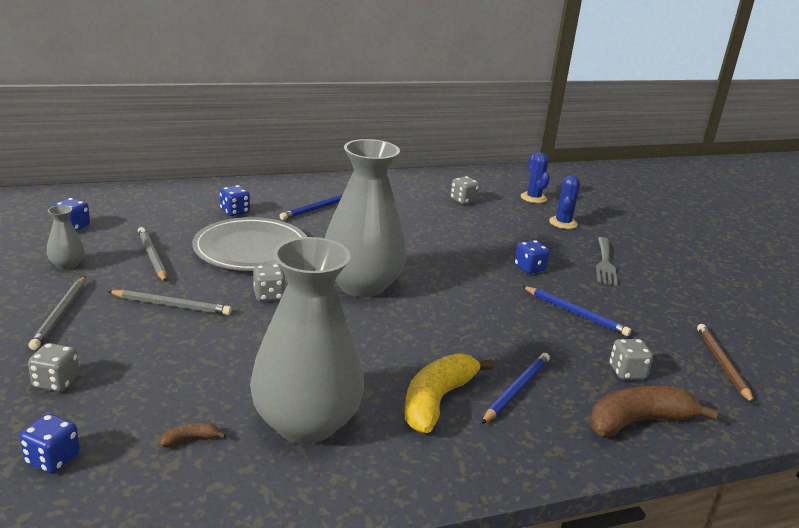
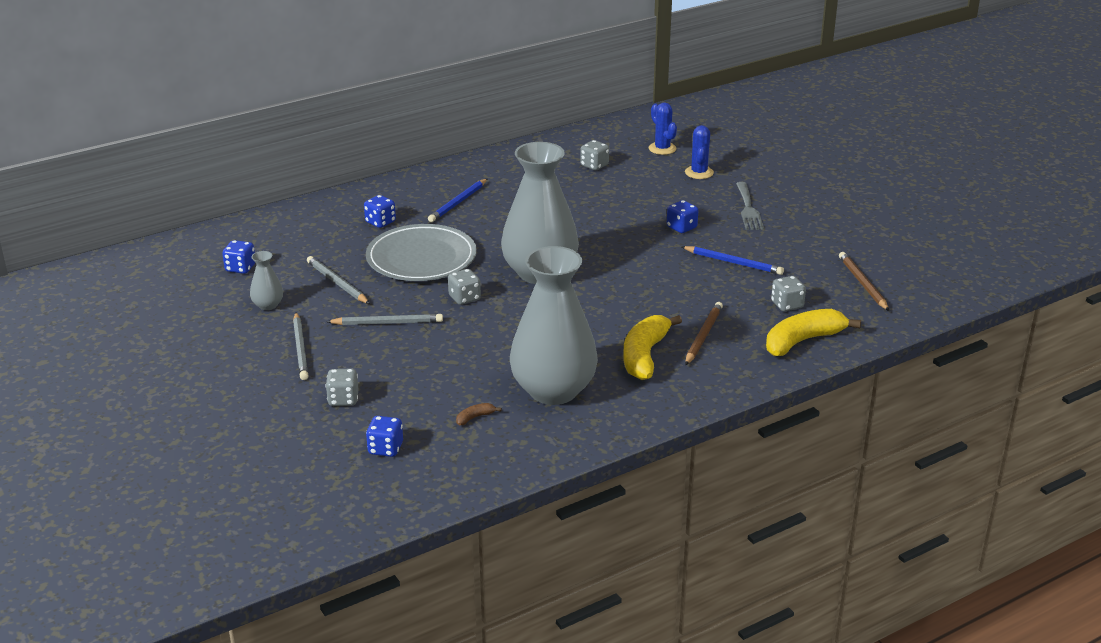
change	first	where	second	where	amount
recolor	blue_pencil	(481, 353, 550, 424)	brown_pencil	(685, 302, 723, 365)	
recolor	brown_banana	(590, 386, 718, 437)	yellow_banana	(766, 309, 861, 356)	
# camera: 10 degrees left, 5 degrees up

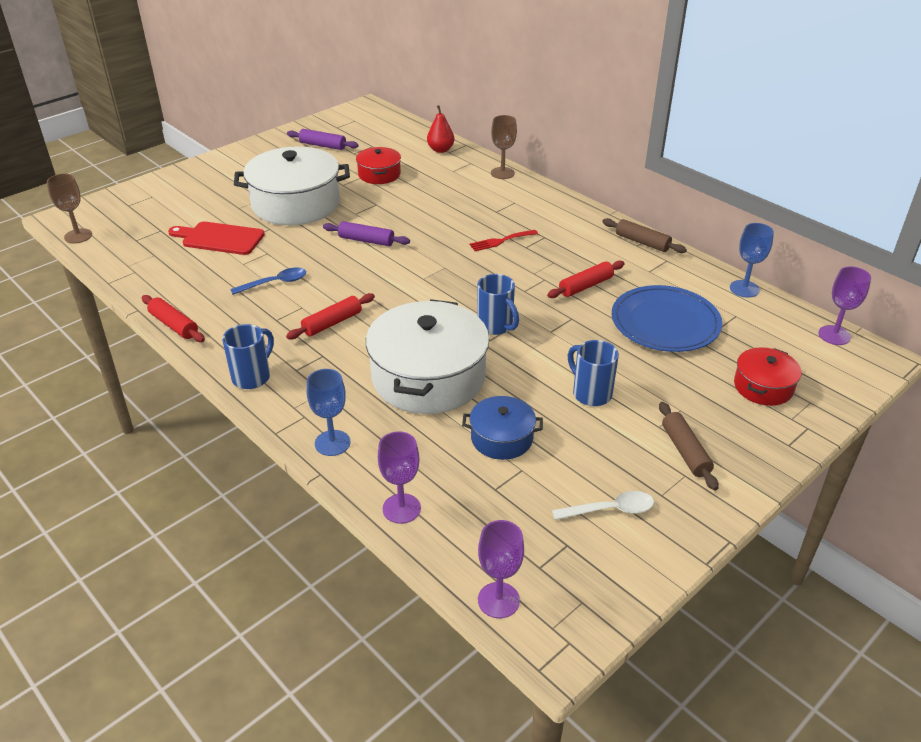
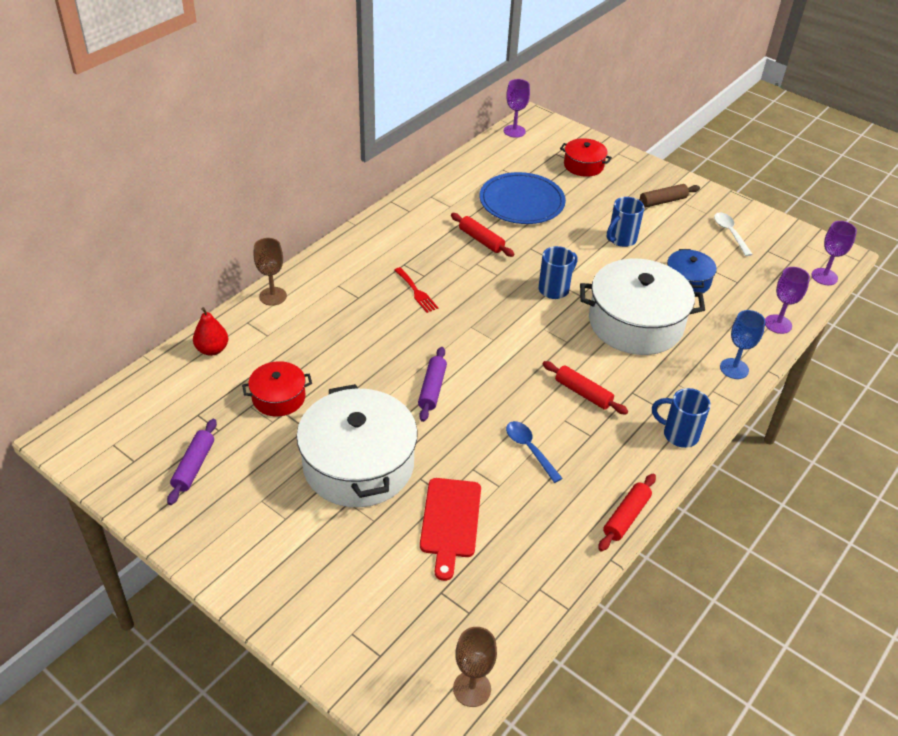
change	first	where	second	where	amount
delete	brown_rolling_pin	(602, 218, 687, 253)			
delete	blue_goblet	(730, 223, 774, 298)			
# camera: 100 degrees left, 5 degrees up

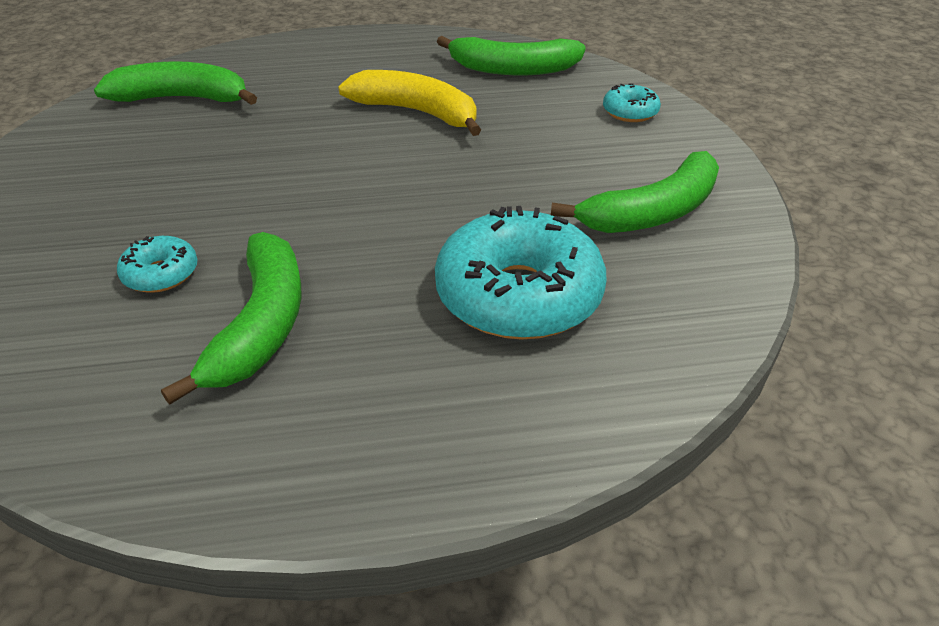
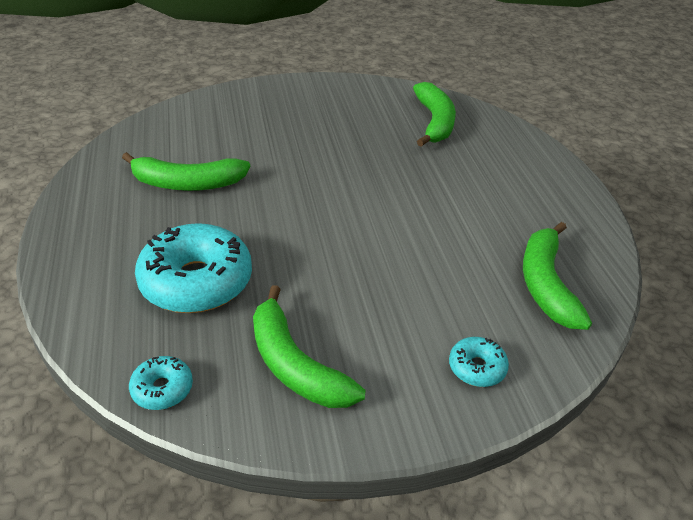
change	first	where	second	where	amount
move	turquoise_donut	(117, 236, 198, 293)		(129, 356, 193, 410)	
delete	yellow_banana	(338, 70, 481, 136)			
# camera: 85 degrees right, 0 degrees up

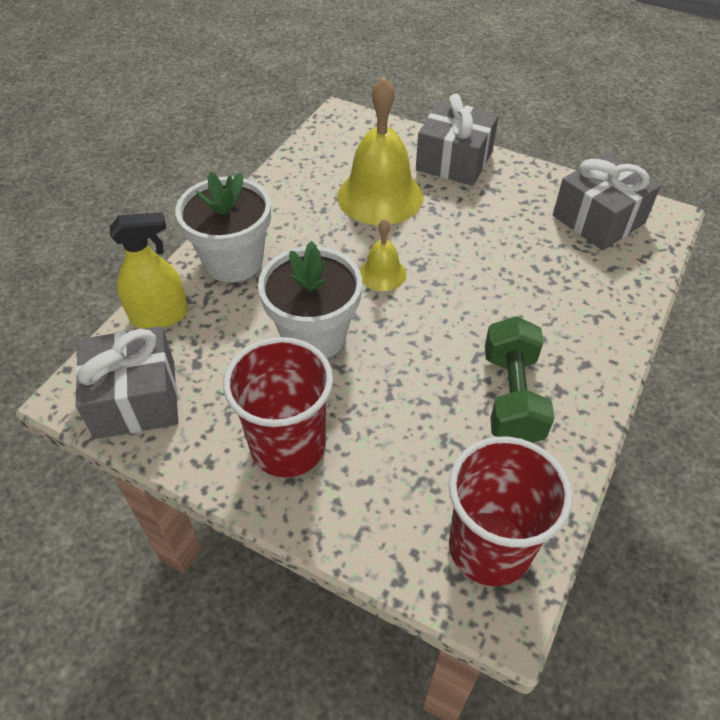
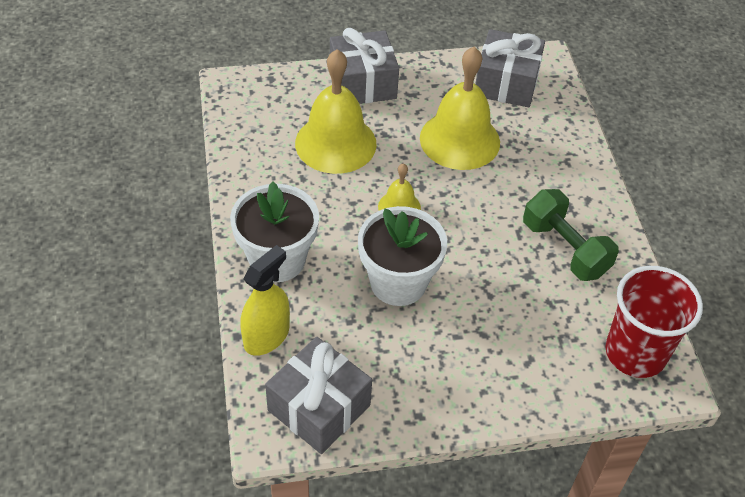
change	first	where	second	where	amount
insert			yellow_bell	(420, 47, 500, 170)	
delete	red_cup	(223, 337, 333, 478)			
# camera: 40 degrees left, 0 degrees up

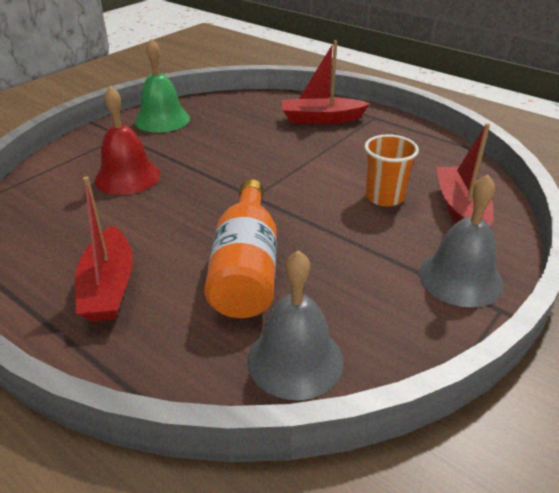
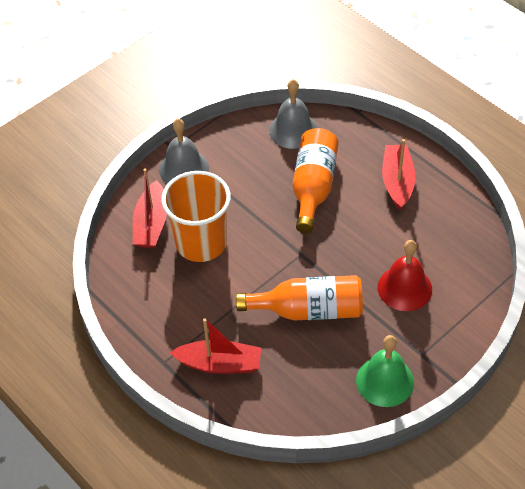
change	first	where	second	where	amount
resize	orange_cup	(364, 134, 419, 206)		(161, 171, 231, 262)	x1.69
insert			orange_bottle	(236, 275, 363, 321)	
# camera: 170 degrees left, 15 degrees up

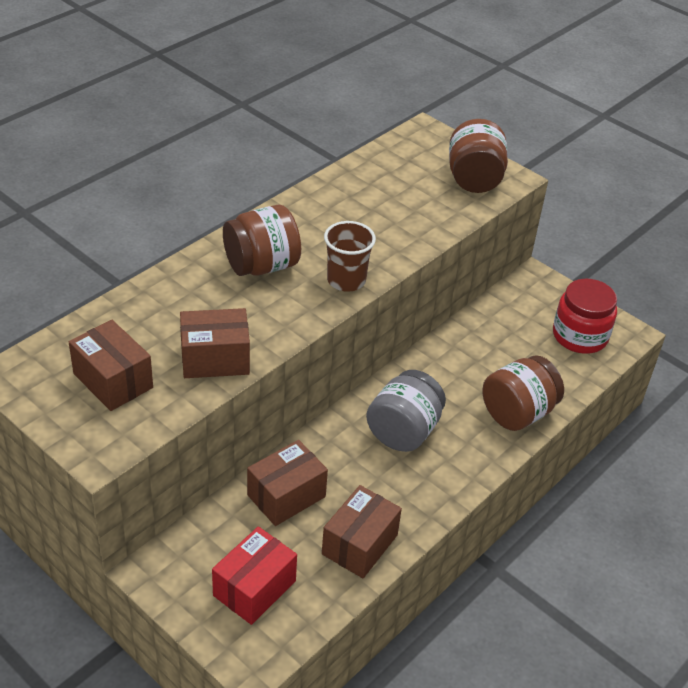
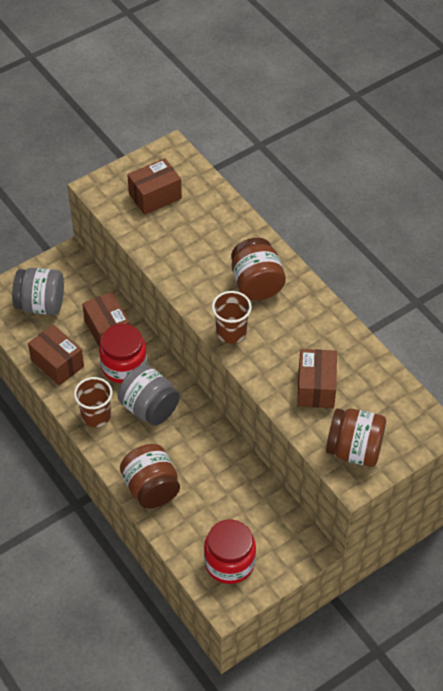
change	first	where	second	where	amount
replace	red_box	(212, 527, 297, 625)	grey_jar	(12, 268, 64, 315)	
insert			brown_cup	(74, 377, 113, 427)	
insert			red_jar	(99, 324, 147, 383)	
move	brown_box	(180, 308, 250, 378)		(297, 349, 337, 408)	
# camera: 105 degrees right, 10 degrees up

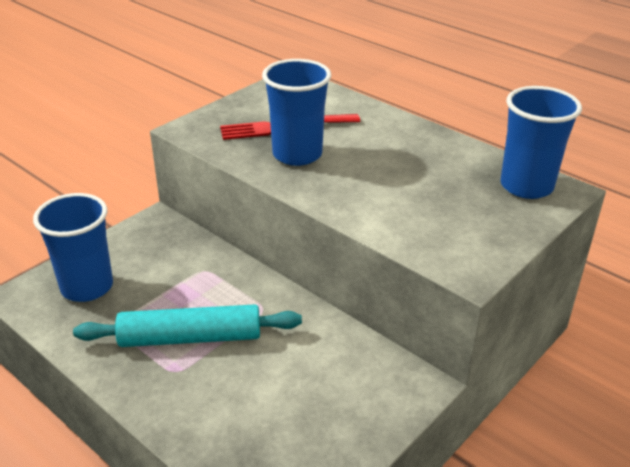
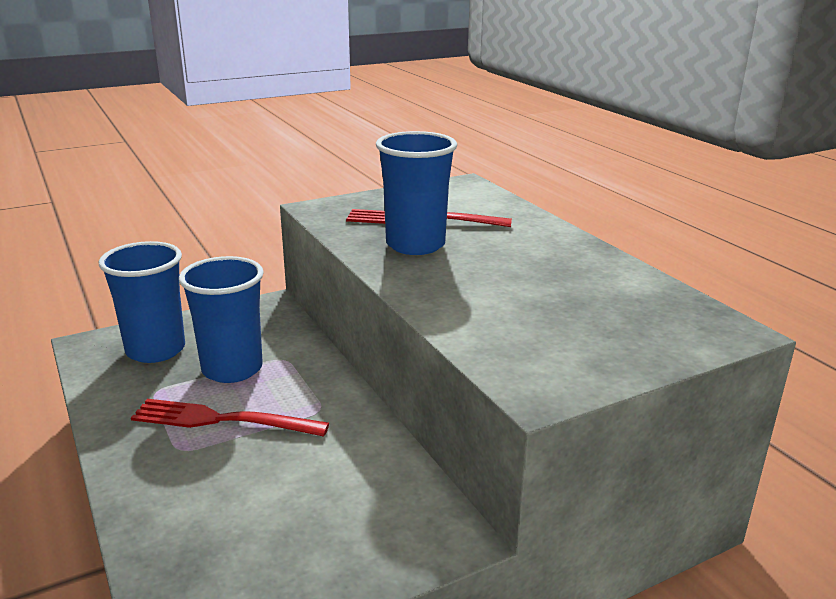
change	first	where	second	where	amount
replace	turquoise_rolling_pin	(73, 304, 302, 347)	red_fork	(131, 399, 329, 437)	
move	blue_cup	(500, 86, 582, 199)		(179, 256, 264, 383)	
# camera: 20 degrees right, 10 degrees down

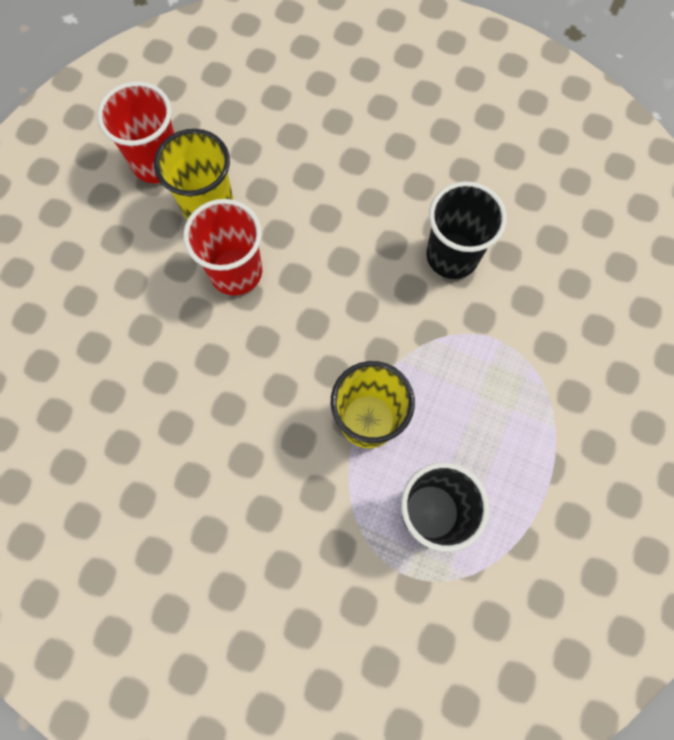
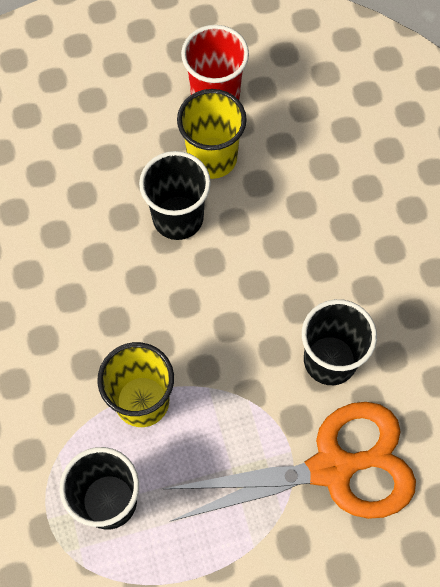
change	first	where	second	where	amount
recolor	red_cup	(183, 199, 262, 295)	black_cup	(139, 151, 211, 240)	
insert			orange_scissors	(164, 402, 416, 522)	
# camera: 50 degrees right, 5 degrees down

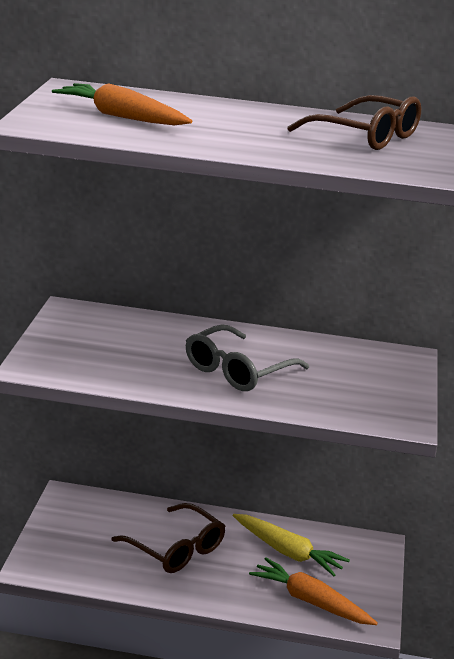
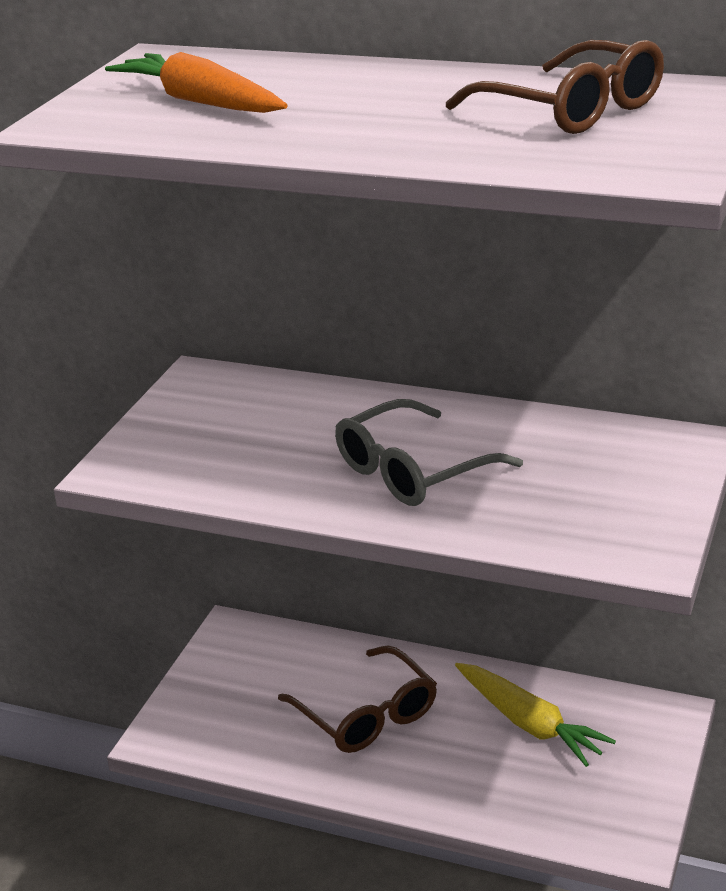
change	first	where	second	where	amount
delete	orange_carrot	(249, 558, 378, 625)			
# camera: 15 degrees right, 5 degrees up

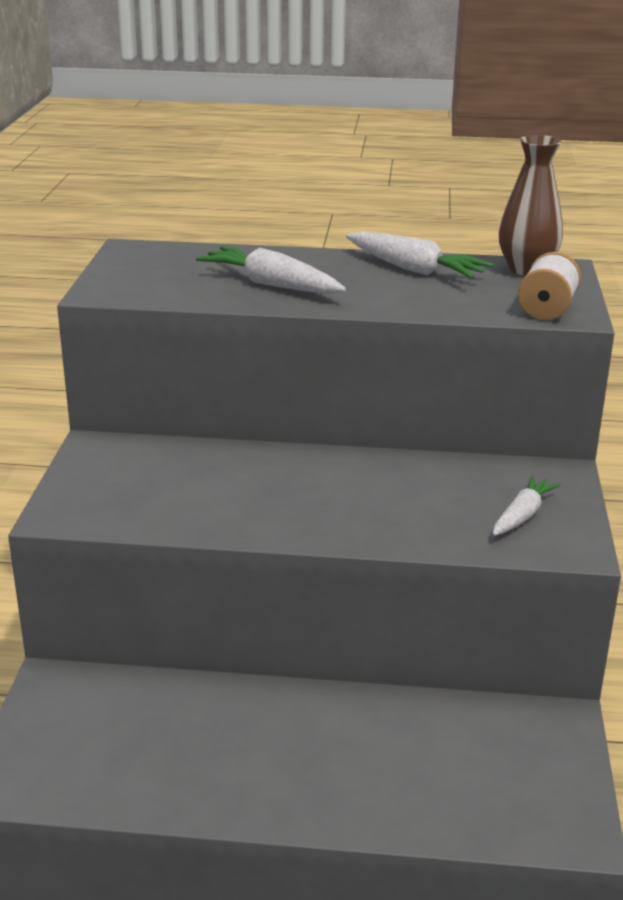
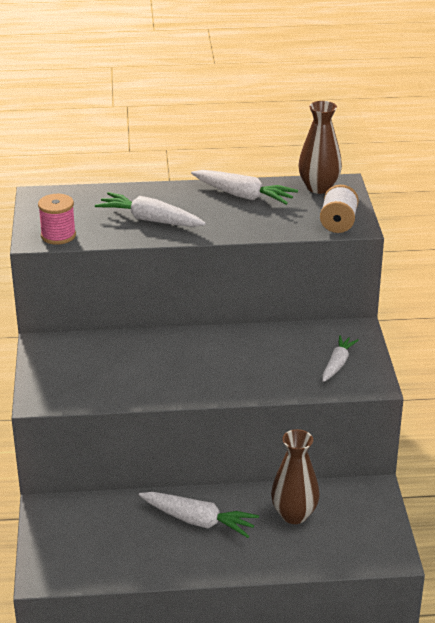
change	first	where	second	where	amount
insert			pink_spool	(38, 194, 76, 245)	
insert			white_carrot	(139, 492, 259, 538)	
insert			brown_vase	(271, 429, 320, 524)	
# camera: 10 degrees left, 5 degrees up

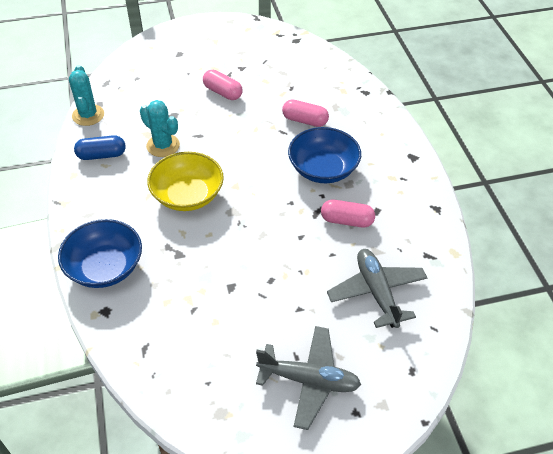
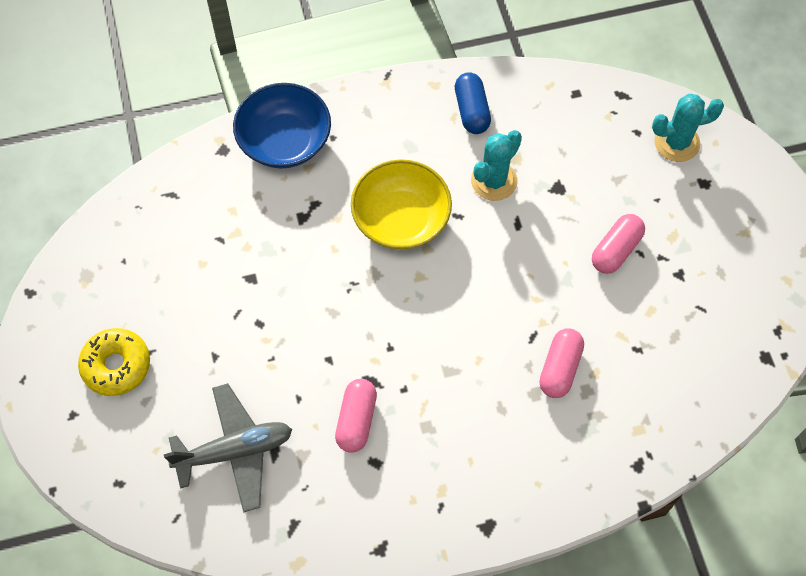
change	first	where	second	where	amount
replace	grey_plane	(256, 326, 361, 430)	yellow_donut	(78, 328, 150, 396)	
move	turquoise_cactus	(69, 65, 104, 126)		(652, 94, 724, 162)	
delete	blue_bowl	(288, 127, 361, 183)			
# camera: 90 degrees right, 15 degrees up

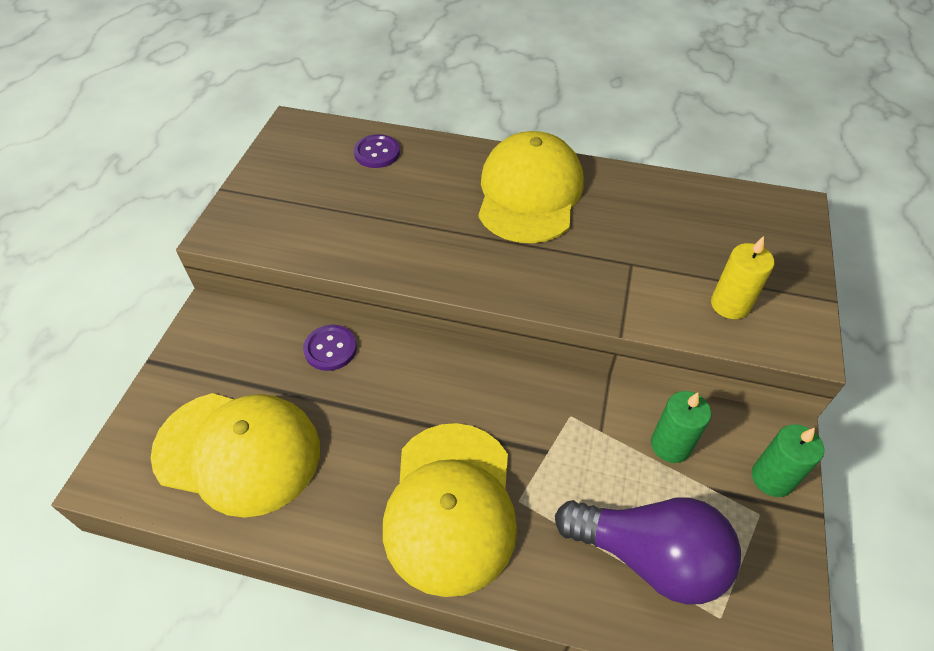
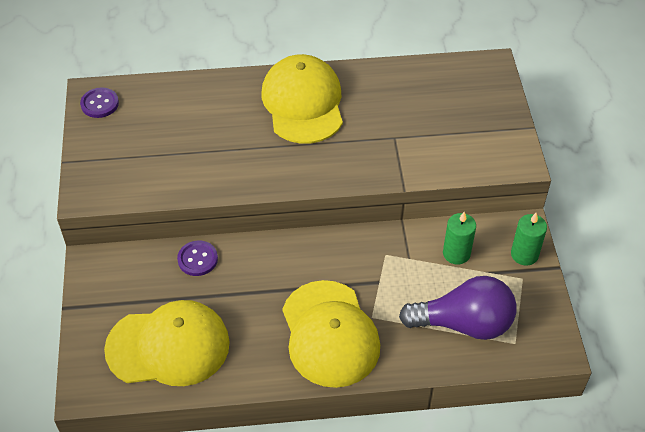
change	first	where	second	where	amount
move	purple_button	(354, 134, 400, 168)		(80, 88, 119, 118)	
delete	yellow_candle	(711, 236, 774, 319)			
# camera: 20 degrees left, 0 degrees up

